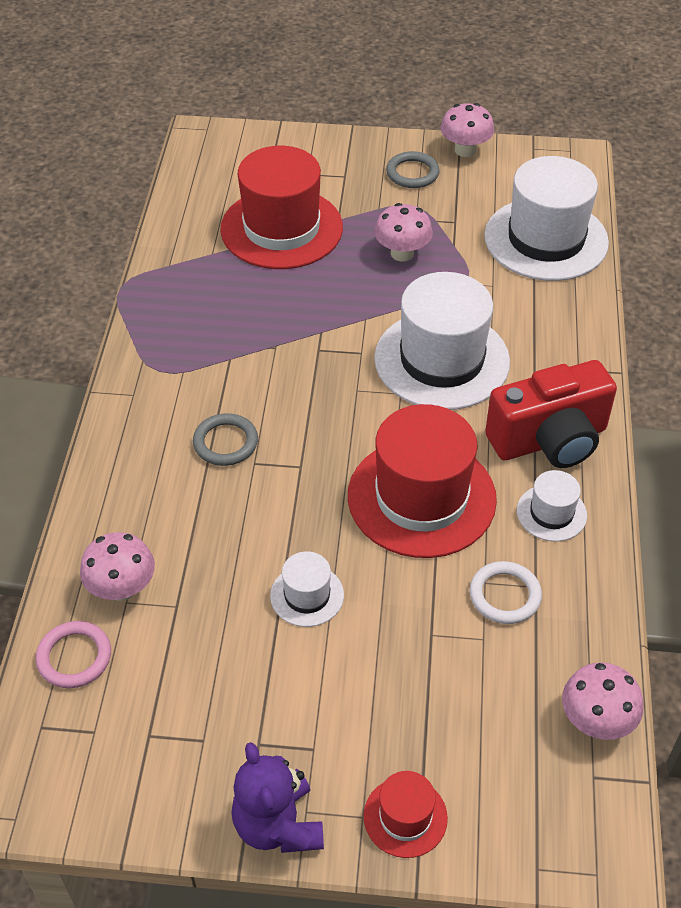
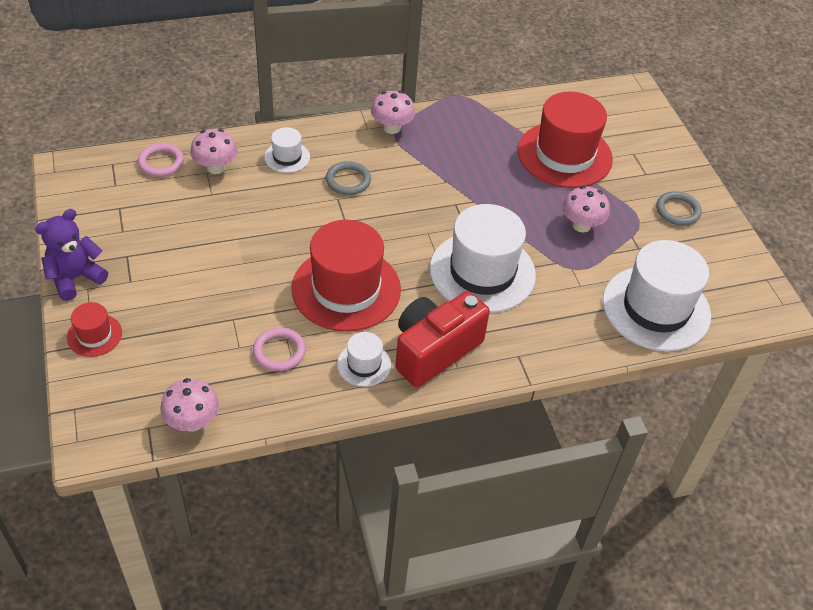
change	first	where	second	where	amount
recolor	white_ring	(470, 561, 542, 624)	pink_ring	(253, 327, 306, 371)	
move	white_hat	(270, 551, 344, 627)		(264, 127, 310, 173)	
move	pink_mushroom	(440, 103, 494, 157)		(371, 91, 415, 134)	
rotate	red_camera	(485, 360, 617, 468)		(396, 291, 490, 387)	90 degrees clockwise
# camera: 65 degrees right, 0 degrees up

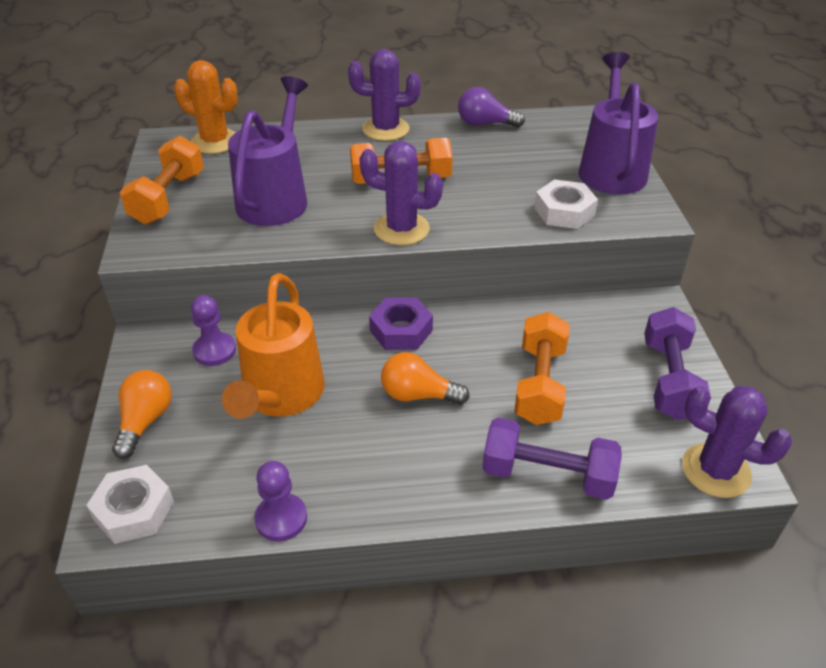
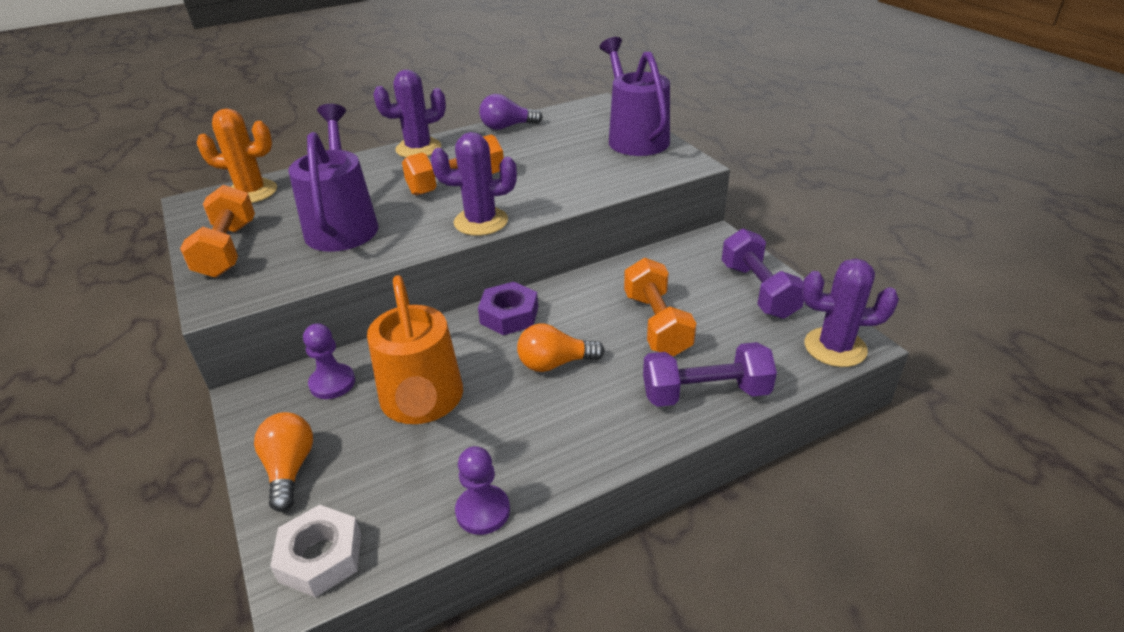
change	first	where	second	where	amount
delete	white_nut	(534, 179, 598, 229)			
# camera: 20 degrees left, 5 degrees down

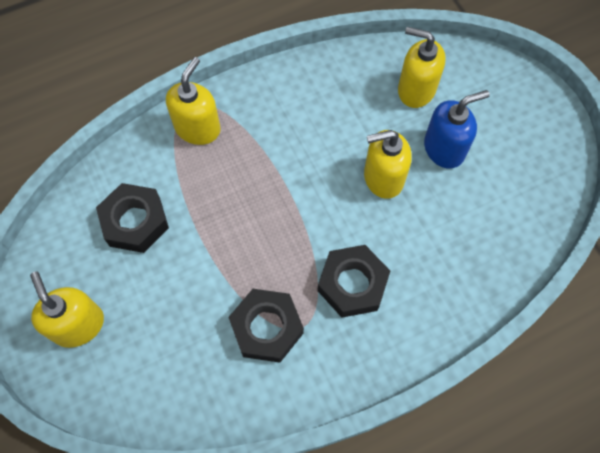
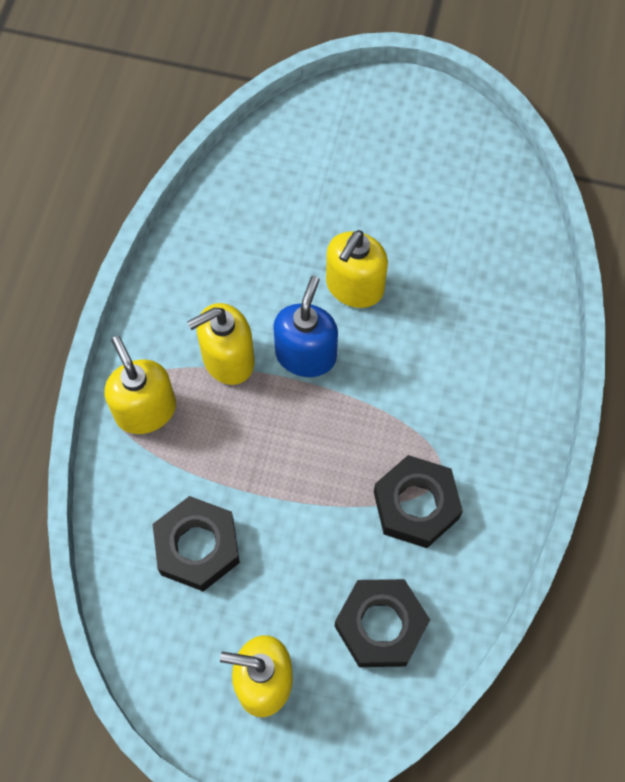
change	first	where	second	where	amount
move	yellow_soap_dispenser	(398, 27, 446, 108)		(187, 303, 255, 385)	
move	blue_soap_dispenser	(424, 90, 490, 168)		(273, 276, 338, 377)	
move	black_nut	(317, 245, 390, 318)		(334, 579, 430, 667)	
# camera: 50 degrees left, 0 degrees up

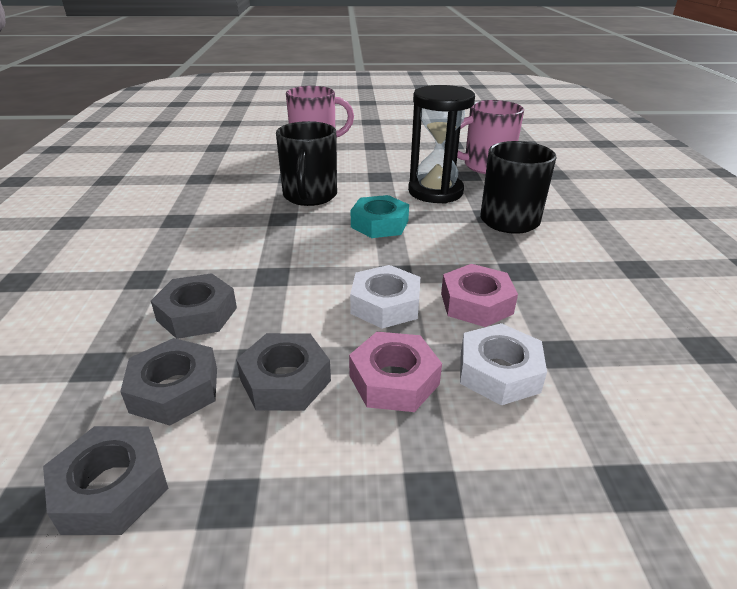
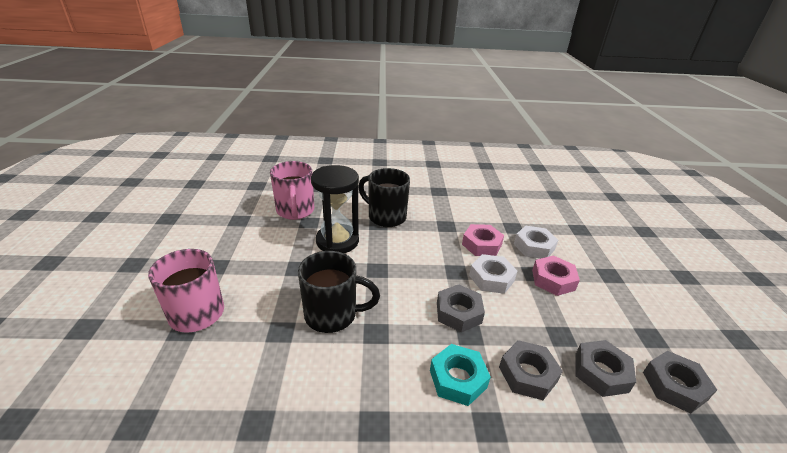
change	first	where	second	where	amount
move	turquoise_nut	(351, 195, 409, 238)		(430, 344, 491, 406)	
move	grey_nut	(236, 333, 331, 411)		(437, 284, 485, 333)	
# camera: 90 degrees left, 0 degrees up

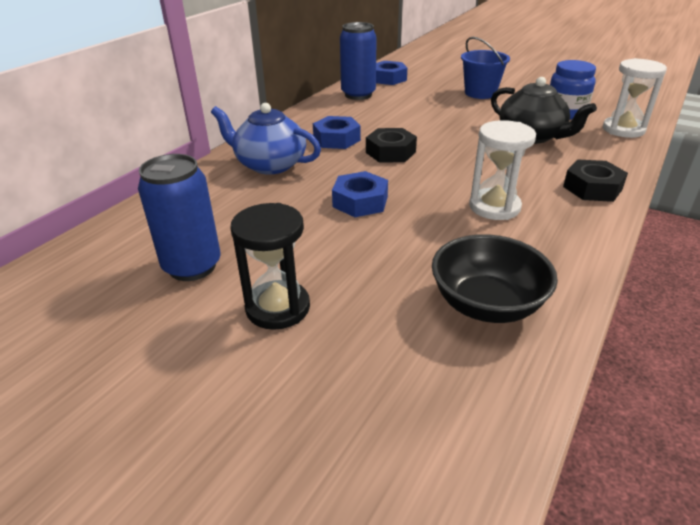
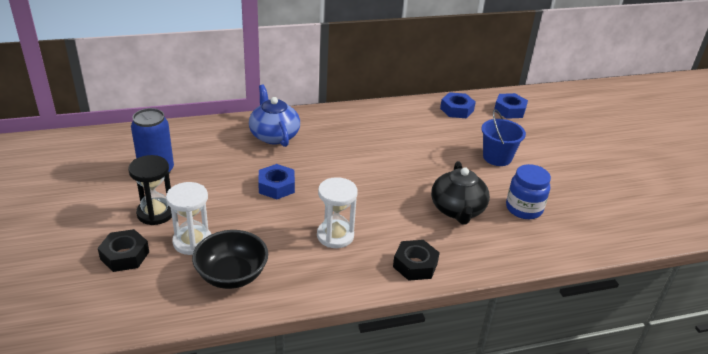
change	first	where	second	where	amount
move	black_nut	(366, 128, 417, 163)		(98, 229, 149, 272)	
move	white_hourglass	(603, 58, 667, 138)		(166, 182, 211, 255)	
move	blue_nut	(313, 116, 361, 149)		(494, 93, 528, 119)	
delete	blue_can	(340, 22, 377, 100)			
# camera: 40 degrees right, 0 degrees up

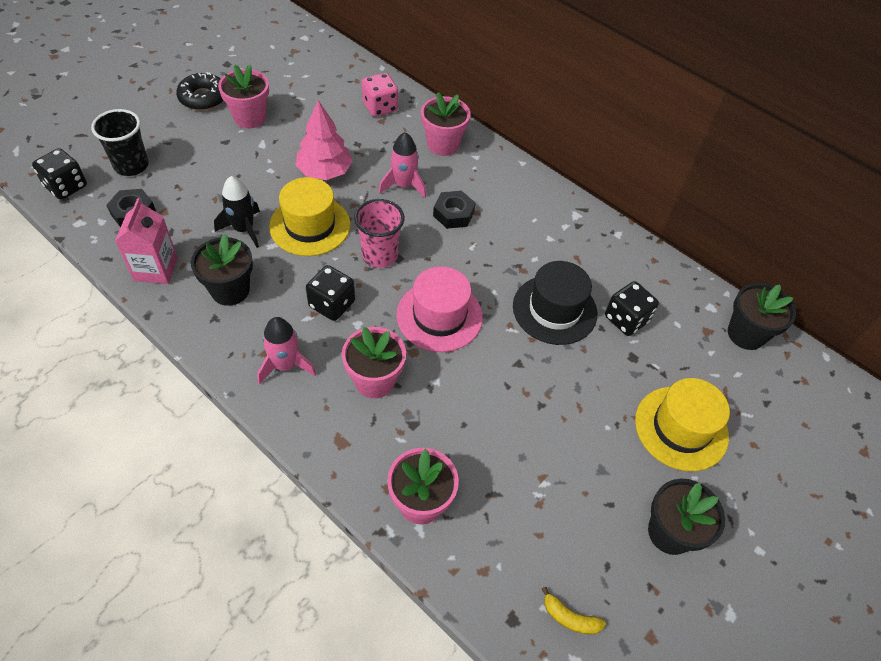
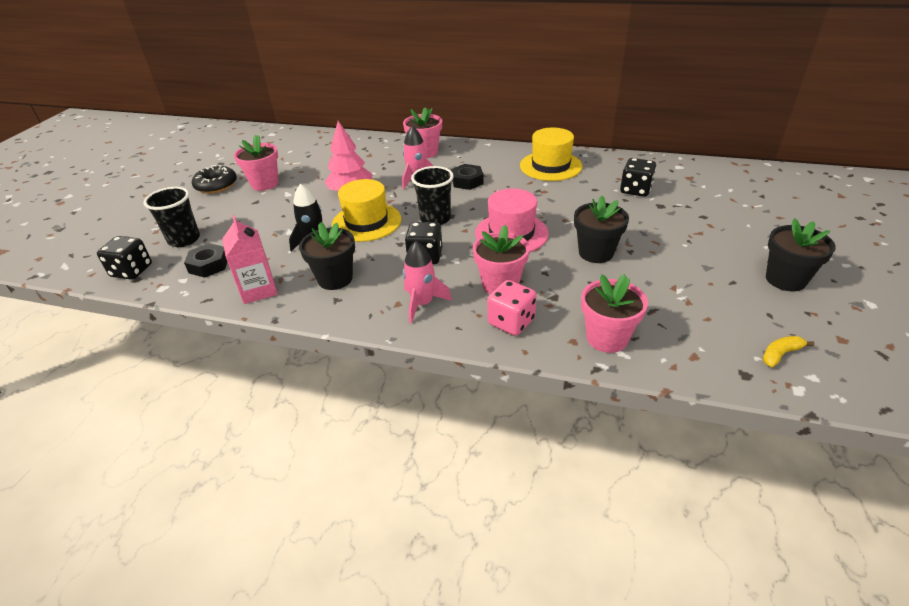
change	first	where	second	where	amount
recolor	pink_cup	(354, 199, 405, 268)	black_cup	(411, 166, 454, 225)	
move	pink_dice	(362, 73, 398, 117)		(487, 280, 537, 336)	
move	yellow_hat	(635, 378, 730, 471)		(520, 128, 582, 181)	
move	black_flower_pot	(728, 283, 796, 350)		(574, 196, 629, 263)	
rotate	yellow_banana	(542, 587, 606, 634)		(763, 336, 815, 367)	150 degrees clockwise
delete	black_hat	(513, 261, 597, 345)			
# camera: 20 degrees left, 15 degrees down

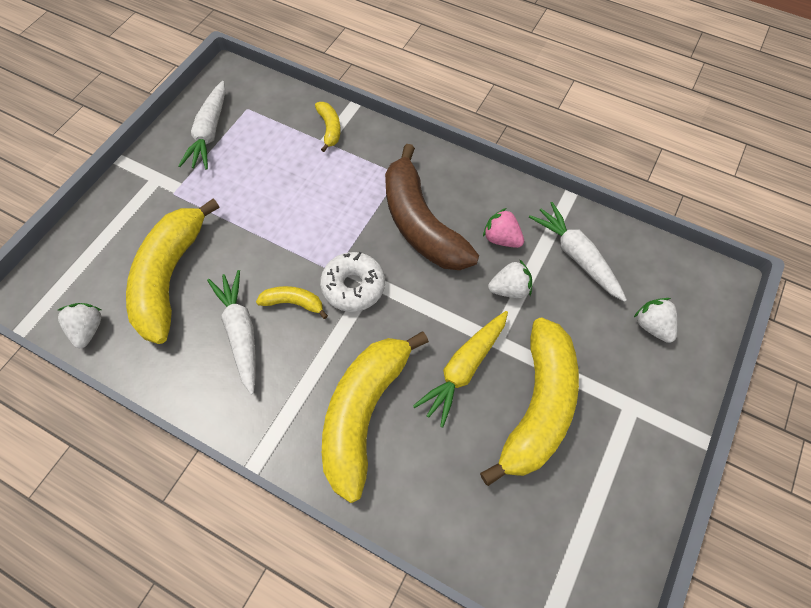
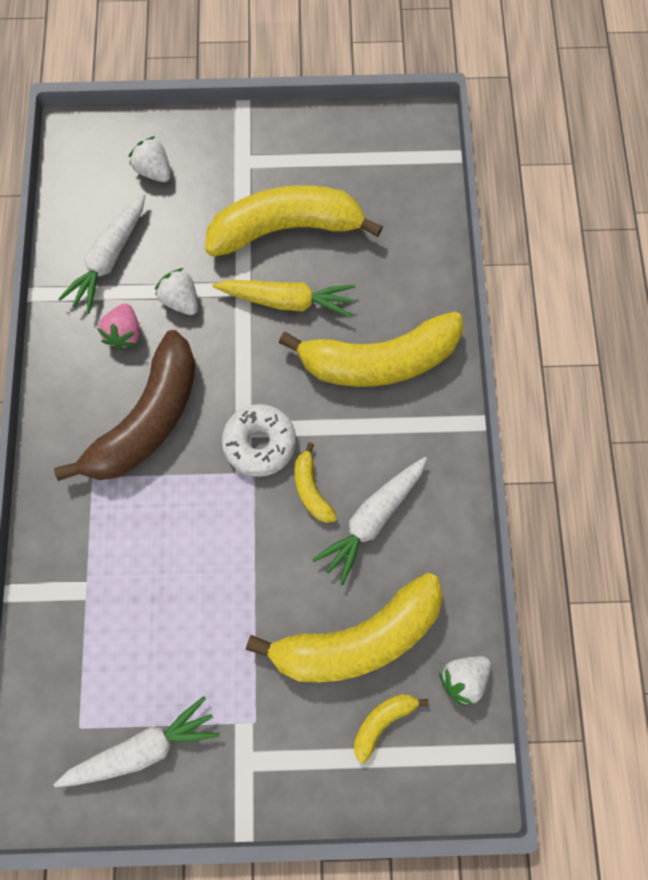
change	first	where	second	where	amount
rotate	white_strawberry	(634, 298, 678, 343)		(129, 136, 171, 182)	105 degrees clockwise
move	yellow_banana	(315, 102, 341, 152)		(354, 694, 429, 763)	
# camera: 120 degrees left, 10 degrees up

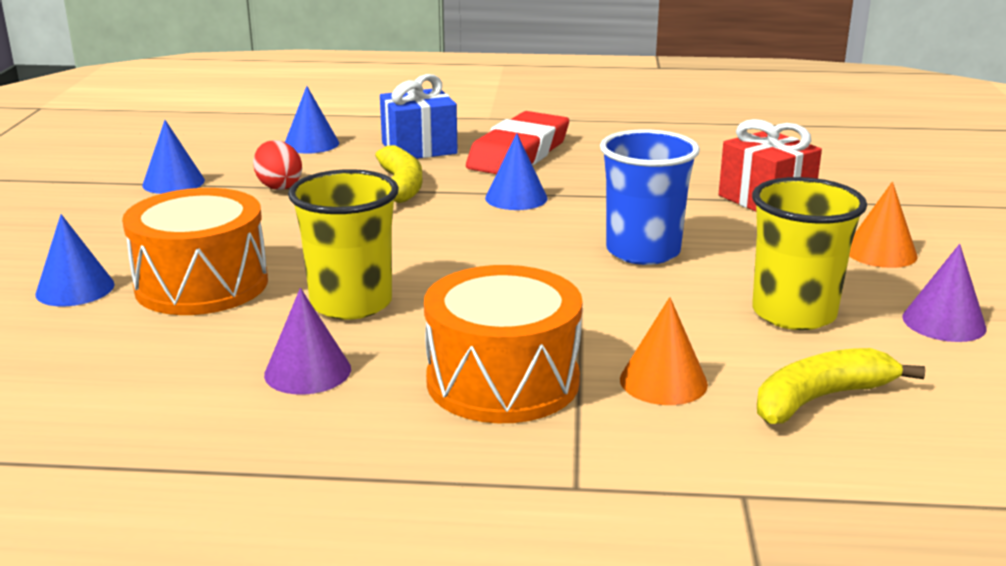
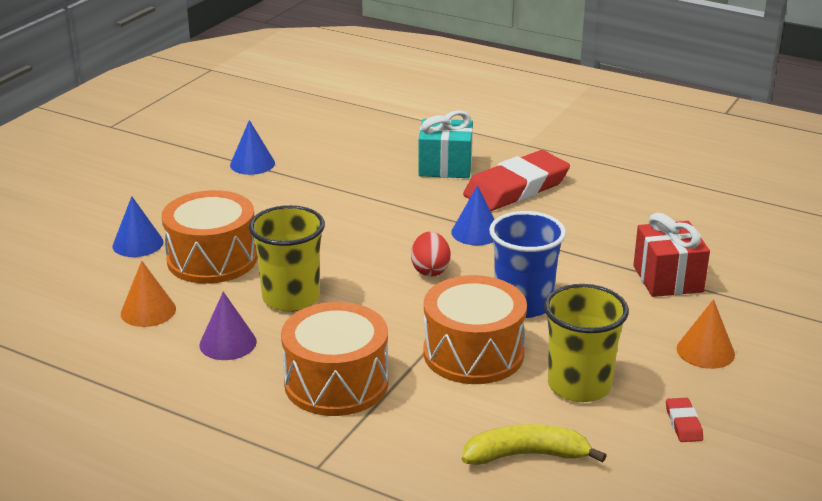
change	first	where	second	where	amount
move	orange_cone	(620, 297, 708, 405)		(121, 261, 176, 327)	
move	red_egg	(253, 140, 302, 190)		(411, 231, 451, 277)	
recolor	blue_gift	(380, 74, 458, 159)	turquoise_gift	(418, 110, 473, 178)	
insert			orange_drum	(423, 275, 527, 384)	
replace	purple_cone	(902, 244, 986, 342)	red_eraser	(666, 398, 703, 442)	
delete	blue_cone	(285, 86, 339, 154)			
delete	yellow_banana	(375, 145, 422, 203)			
# camera: 25 degrees right, 5 degrees up

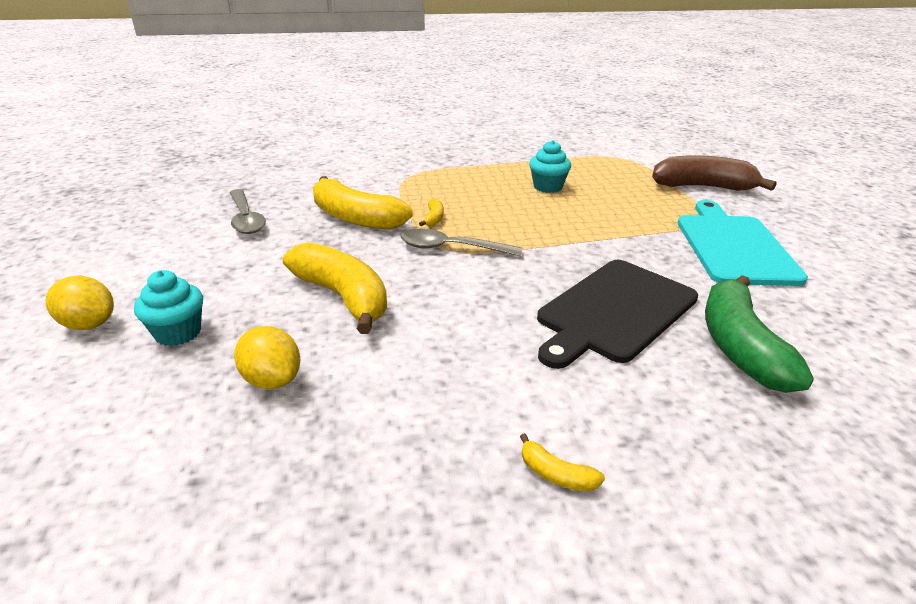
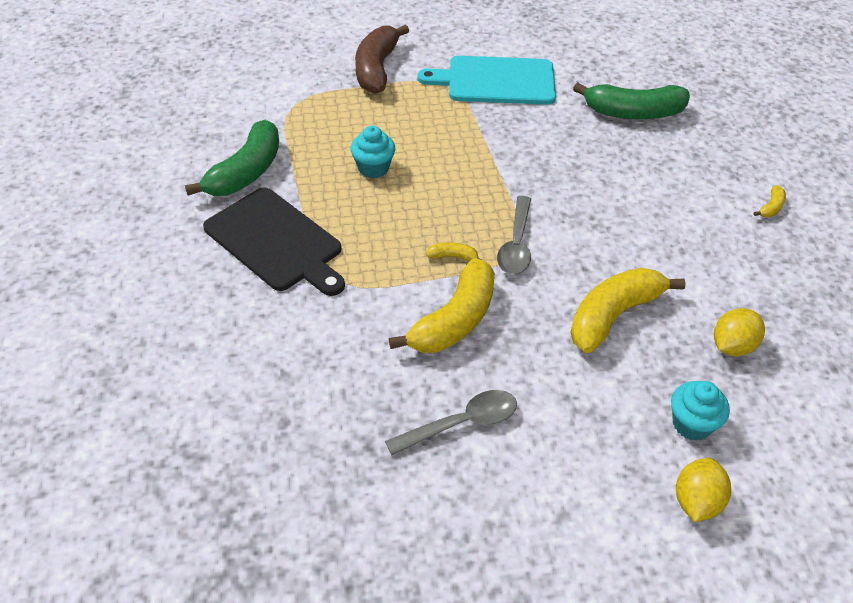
change	first	where	second	where	amount
insert			green_banana	(185, 120, 279, 196)	
move	black_cutting_board	(537, 260, 698, 369)		(203, 188, 345, 296)	
# camera: 90 degrees left, 15 degrees up

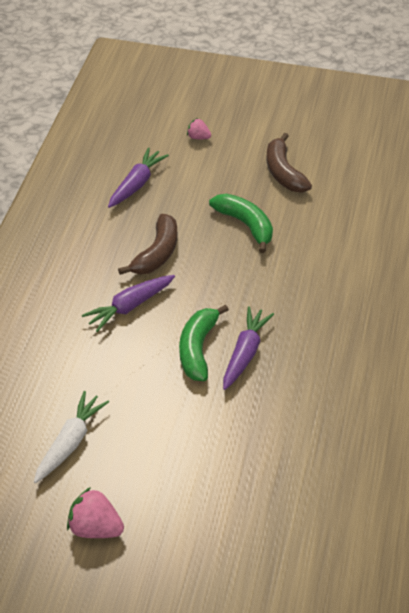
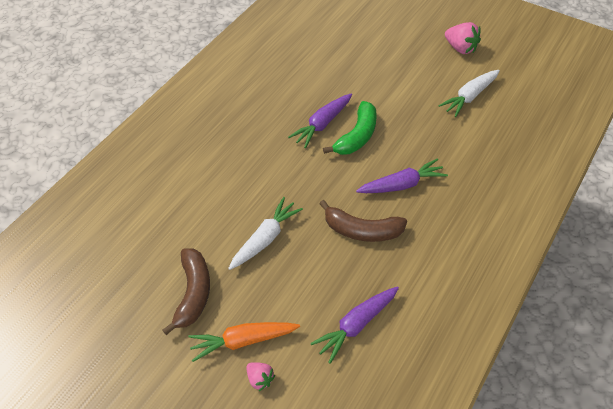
change	first	where	second	where	amount
insert			orange_carrot	(188, 322, 300, 362)	
replace	green_banana	(209, 194, 273, 253)	white_carrot	(228, 197, 303, 270)	
rotate	brown_banana	(118, 214, 177, 275)		(319, 200, 407, 242)	120 degrees counterclockwise
# camera: 160 degrees left, 5 degrees up

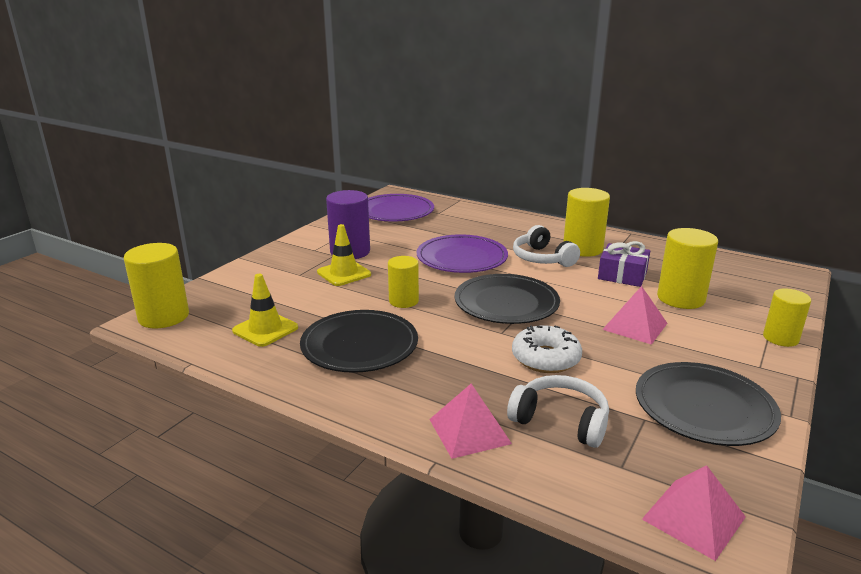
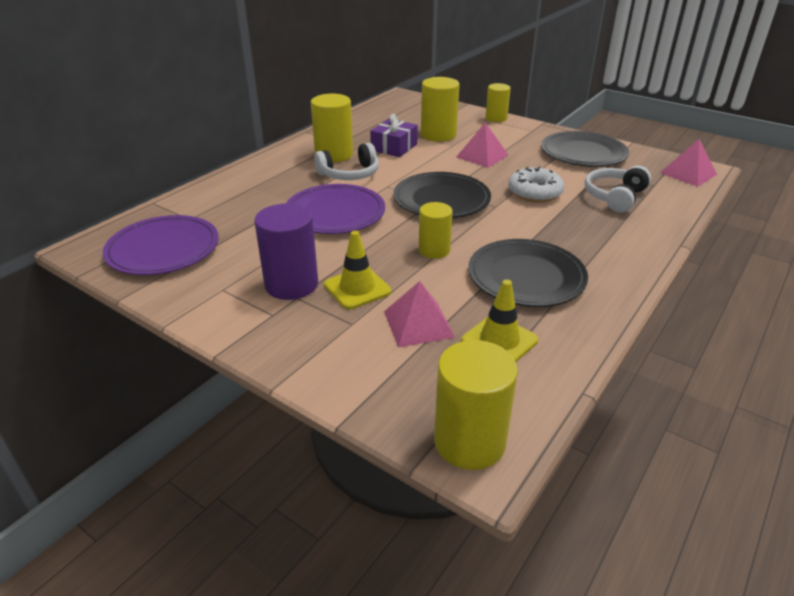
change	first	where	second	where	amount
move	pink_pyramid	(429, 384, 512, 459)		(384, 281, 455, 348)	
# camera: 85 degrees left, 10 degrees up

